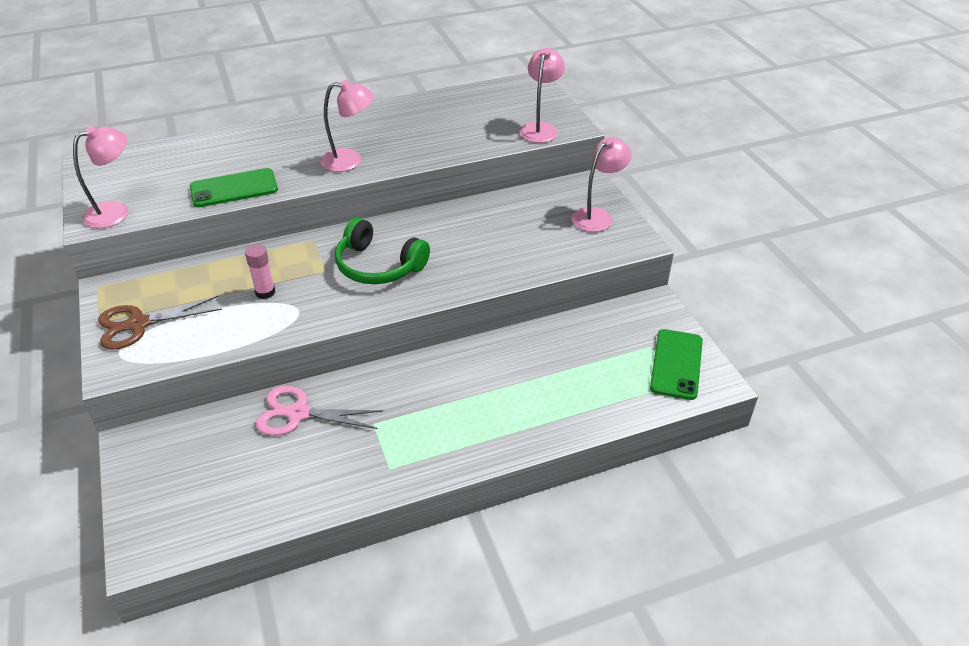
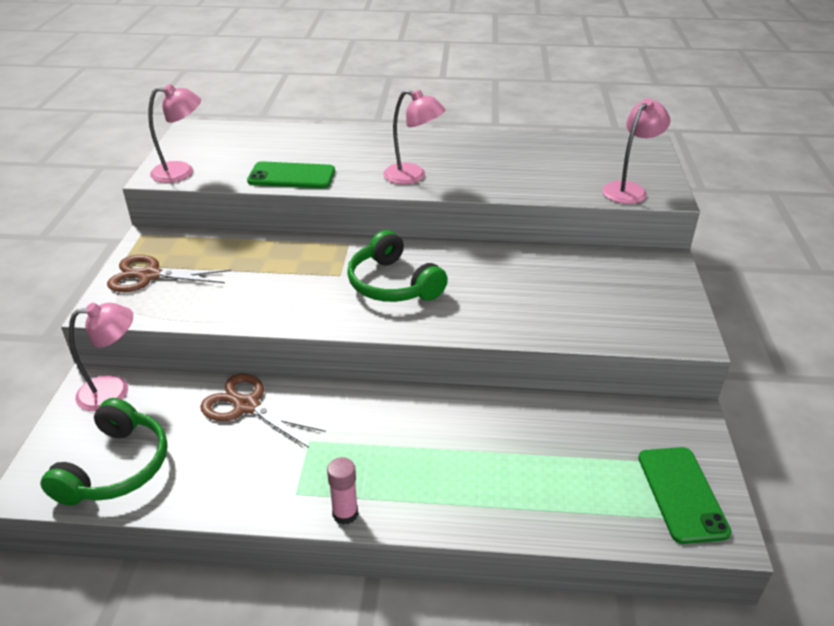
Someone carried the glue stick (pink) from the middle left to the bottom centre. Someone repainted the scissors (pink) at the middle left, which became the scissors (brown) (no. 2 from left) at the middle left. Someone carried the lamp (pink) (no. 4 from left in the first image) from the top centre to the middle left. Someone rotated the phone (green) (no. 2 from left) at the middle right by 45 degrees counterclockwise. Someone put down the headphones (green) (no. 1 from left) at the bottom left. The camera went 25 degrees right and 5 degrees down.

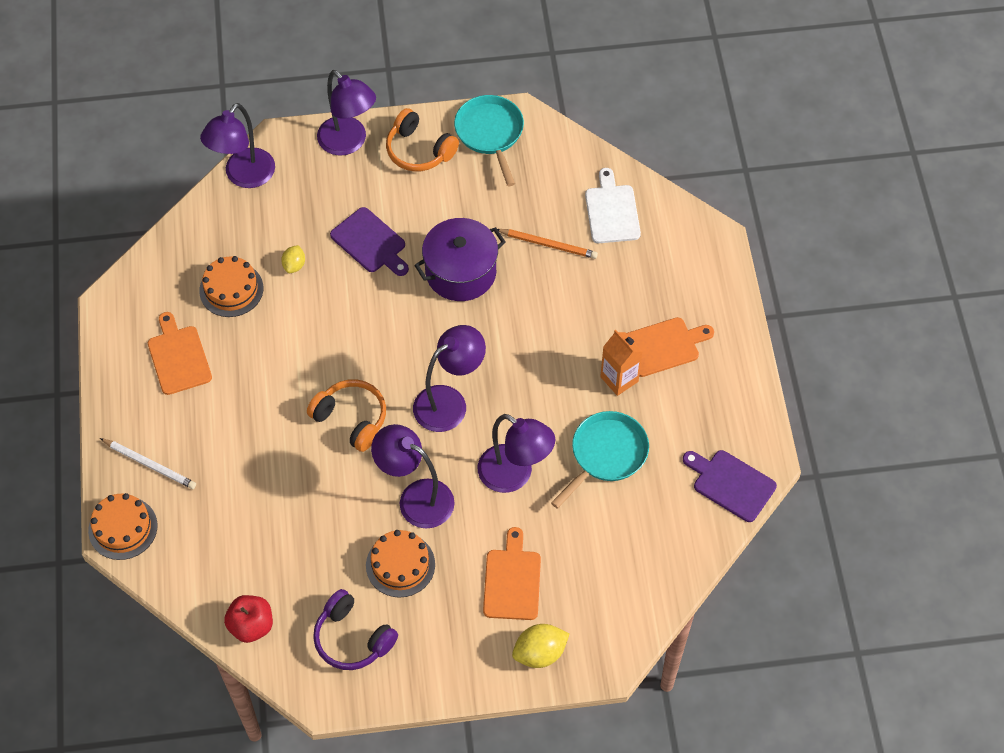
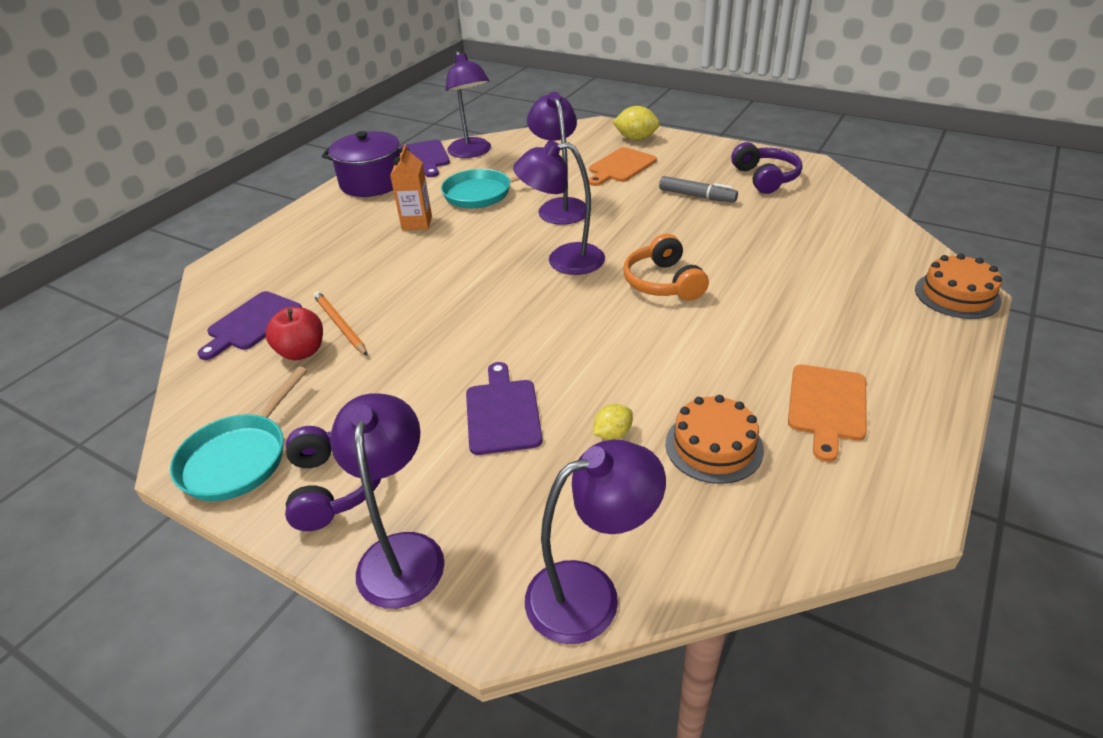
Someone took away the pencil (white) at the middle left. Someone carried the apple (red) from the bottom left to the middle left. Someone swapped the cake (orange) (no. 3 from left) at the bottom centre for the marker (grey) at the top centre. Someone carried the lamp (purple) (no. 3 from left in the first image) from the centre to the top centre. Someone repainted the headphones (orange) (no. 2 from left) at the top centre, which became the headphones (purple) (no. 1 from left) at the middle left. Someone carried the pot (purple) from the centre to the top left. Someone repainted the cutting board (white) at the top centre, which became the cutting board (purple) (no. 1 from left) at the middle left. Someone took away the cutting board (orange) (no. 3 from left) at the middle right. The camera went 140 degrees left and 20 degrees down.

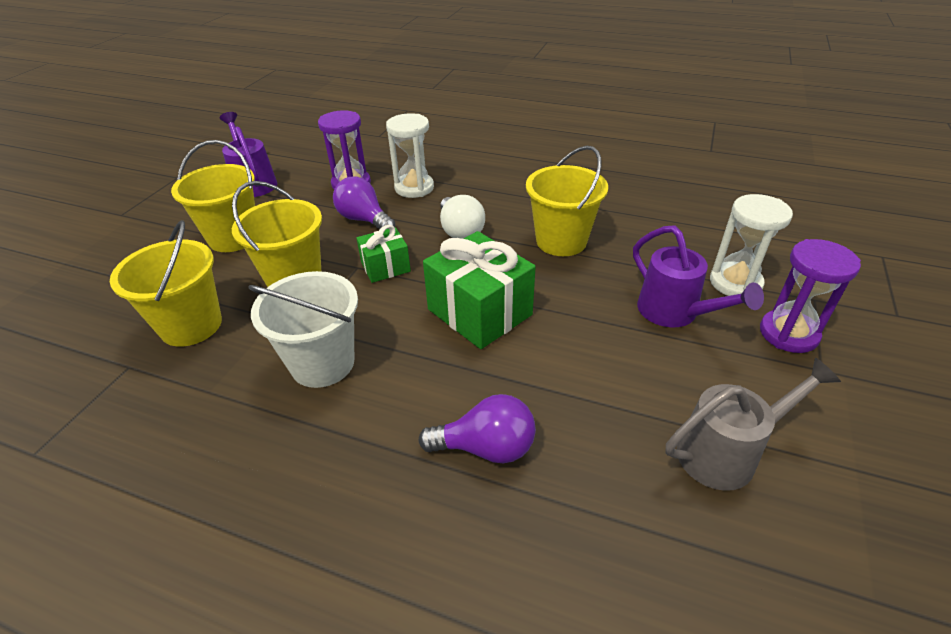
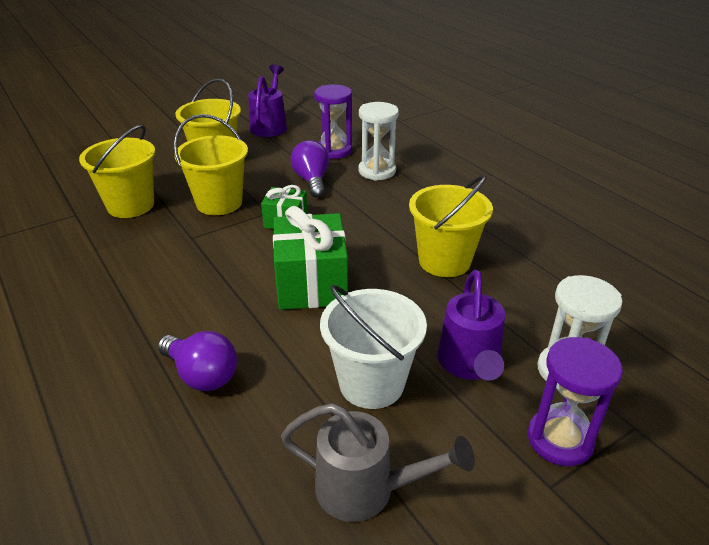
Someone carried the bucket (white) from the middle left to the centre. Someone took away the light bulb (white) at the centre. The camera went 35 degrees right and 5 degrees down.

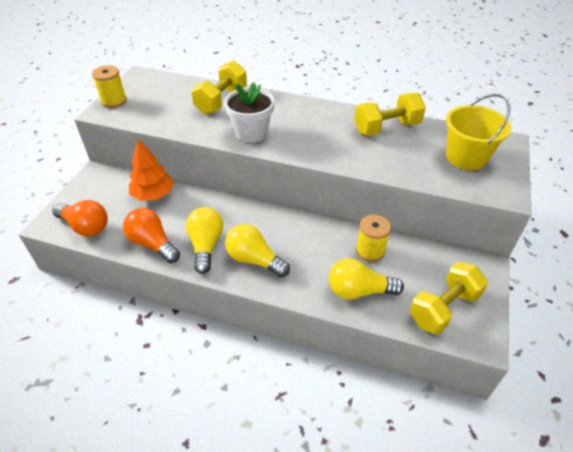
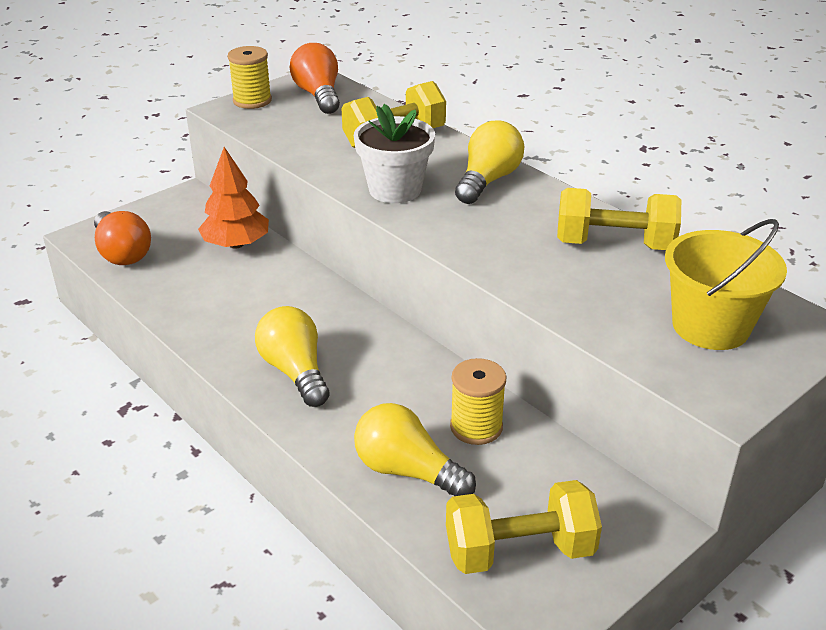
Someone carried the light bulb (orange) (no. 2 from left) from the middle left to the top centre. Someone carried the light bulb (yellow) (no. 1 from left in the first image) from the centre to the top centre. The camera went 30 degrees right and 10 degrees down.

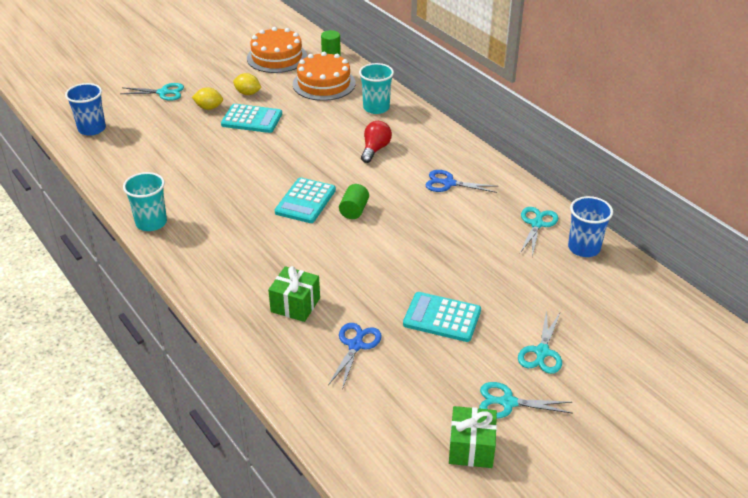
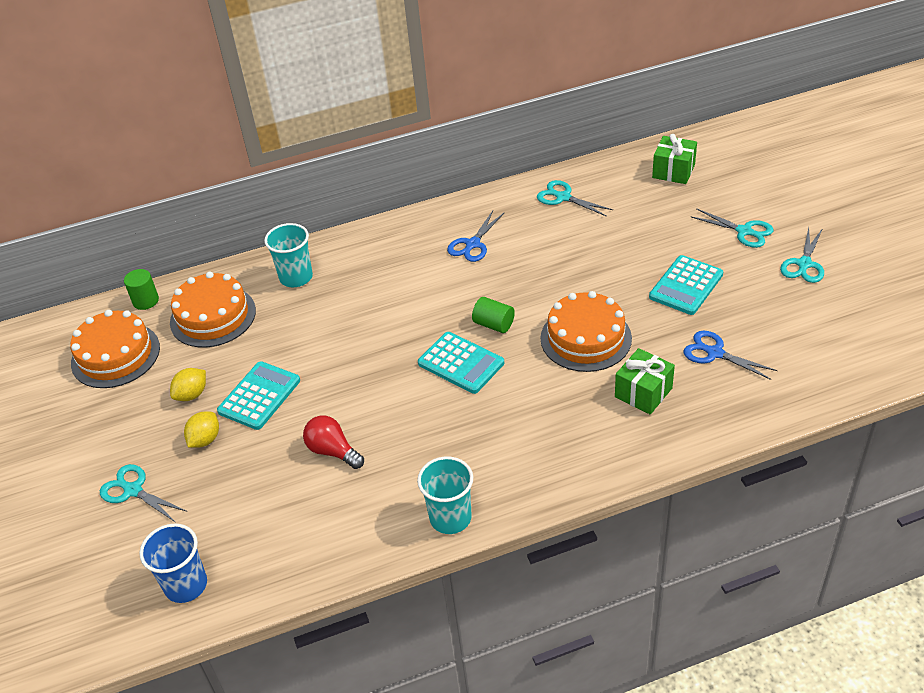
Someone rotated the scissors (turquoise) (no. 1 from left) at the top left by 75 degrees counterclockwise. Someone carried the light bulb (red) from the top centre to the centre. Someone carried the gift (green) (no. 2 from left) from the bottom centre to the top right. Someone took away the cup (blue) (no. 2 from left) at the middle right. Someone put down the cake (orange) (no. 3 from left) at the centre. The camera went 70 degrees left and 5 degrees up.

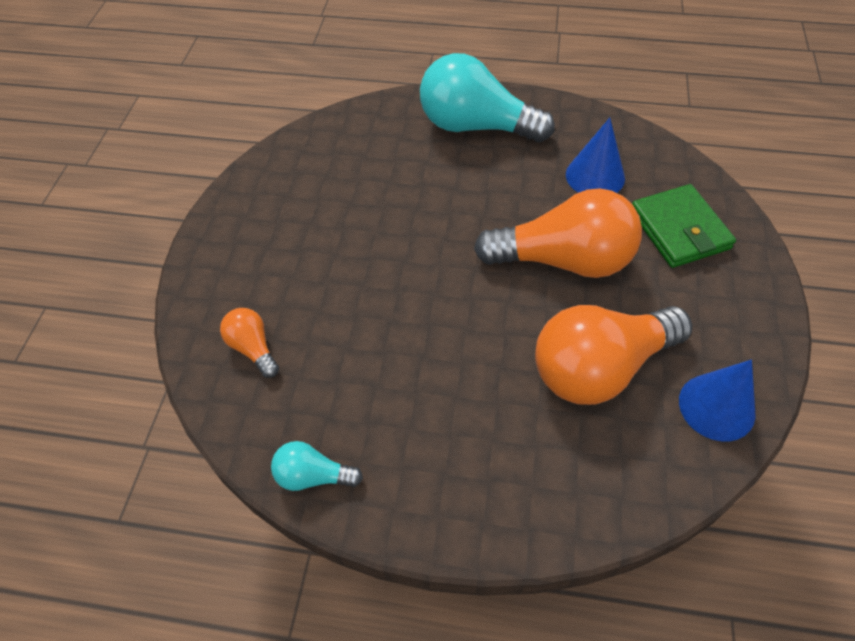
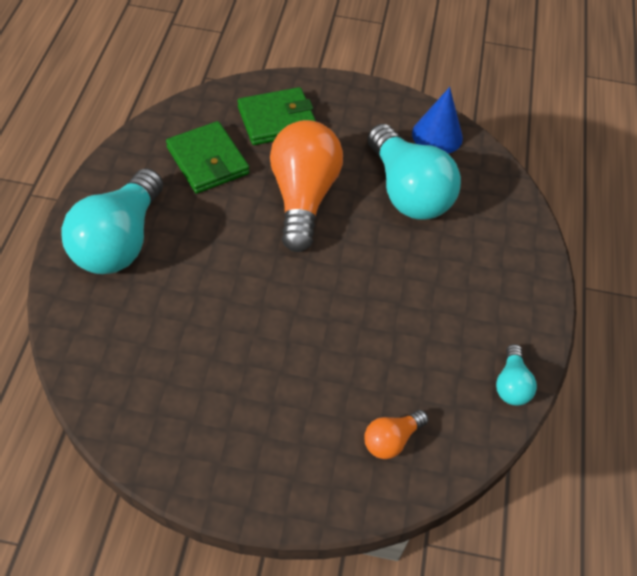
Someone repainted the light bulb (orange) (no. 3 from left) at the middle right, which became the light bulb (turquoise) (no. 2 from left) at the top centre. Someone swapped the cone (blue) (no. 1 from left) at the top right for the wallet (green) (no. 1 from left) at the top left. The camera went 95 degrees left and 0 degrees up.

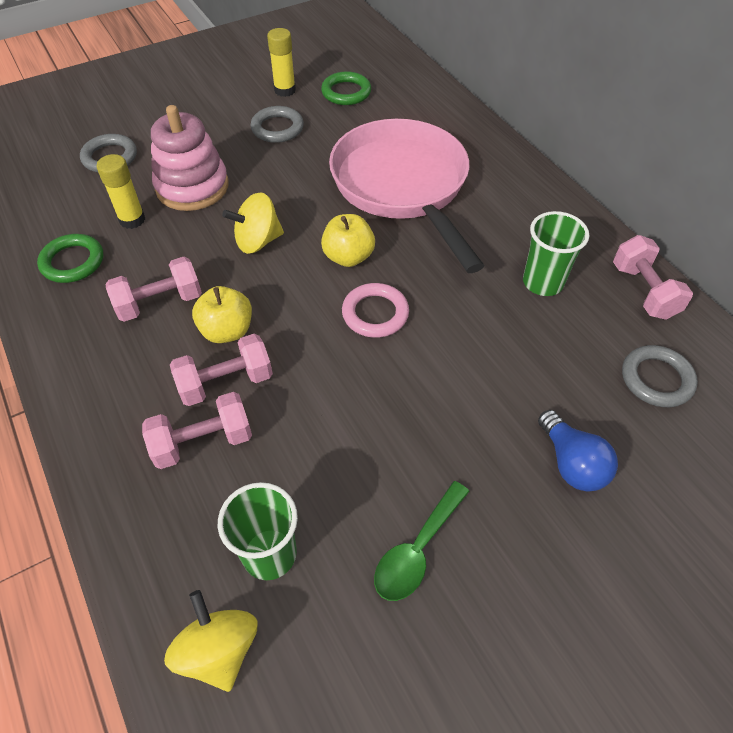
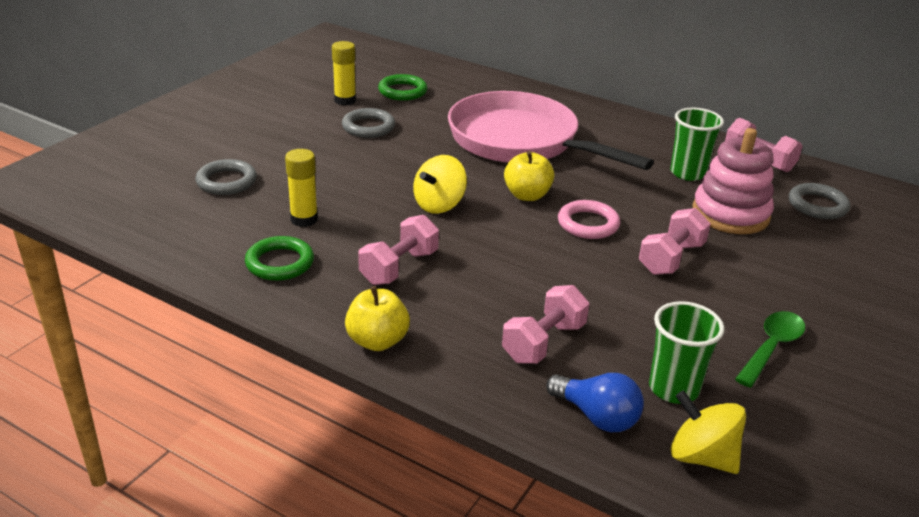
Someone carried the stacking toy (pink) from the top left to the middle right. Someone carried the dumbbell (pink) (no. 3 from left) from the middle left to the middle right. Someone carried the apple (yellow) (no. 1 from left) from the middle left to the centre. Someone rotated the spoon (green) at the bottom centre by 150 degrees counterclockwise. Someone carried the light bulb (blue) from the middle right to the bottom centre. The camera went 30 degrees left and 20 degrees down.

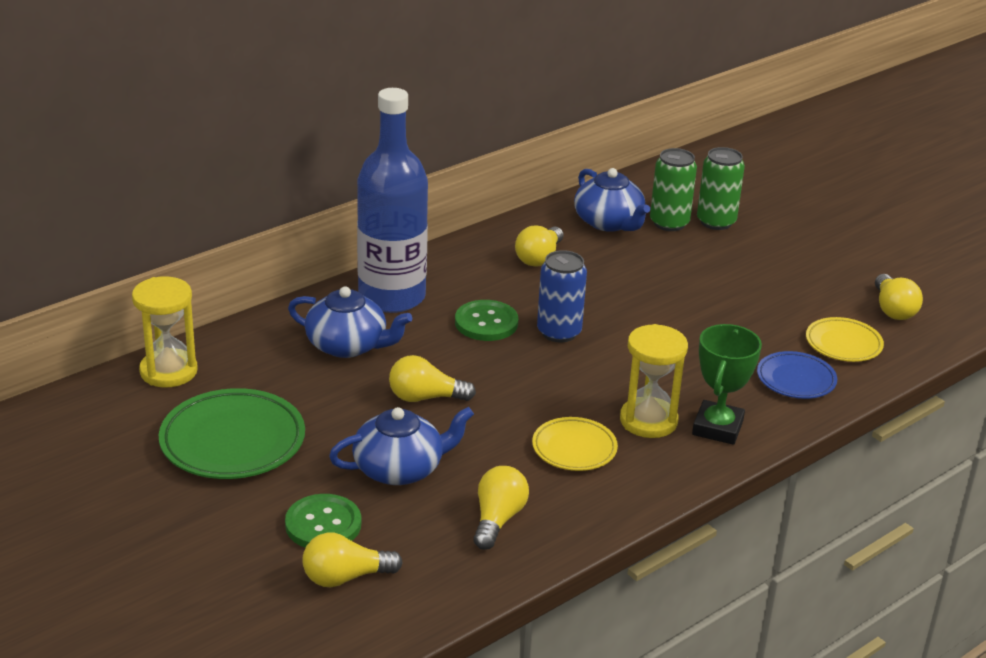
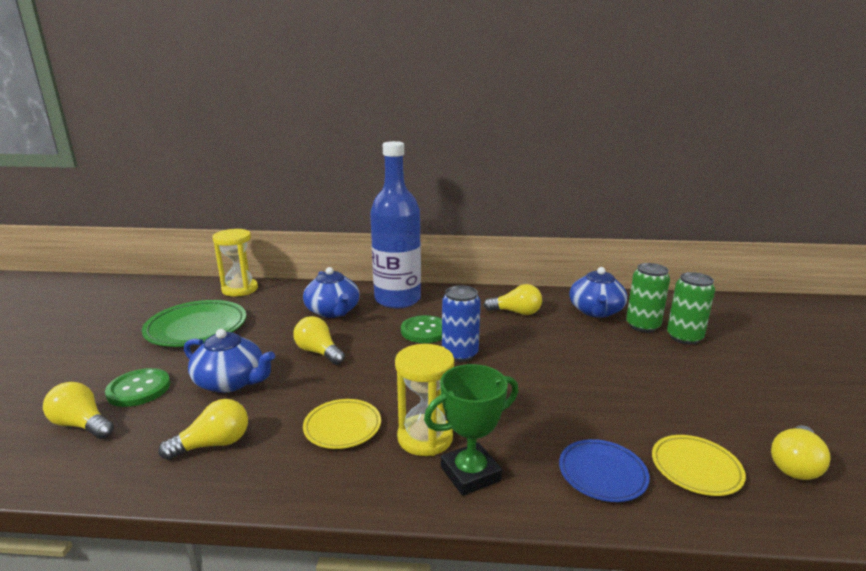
Someone rotated the light bulb (yellow) (no. 4 from left) at the centre by 150 degrees counterclockwise. The camera went 45 degrees right and 10 degrees down.

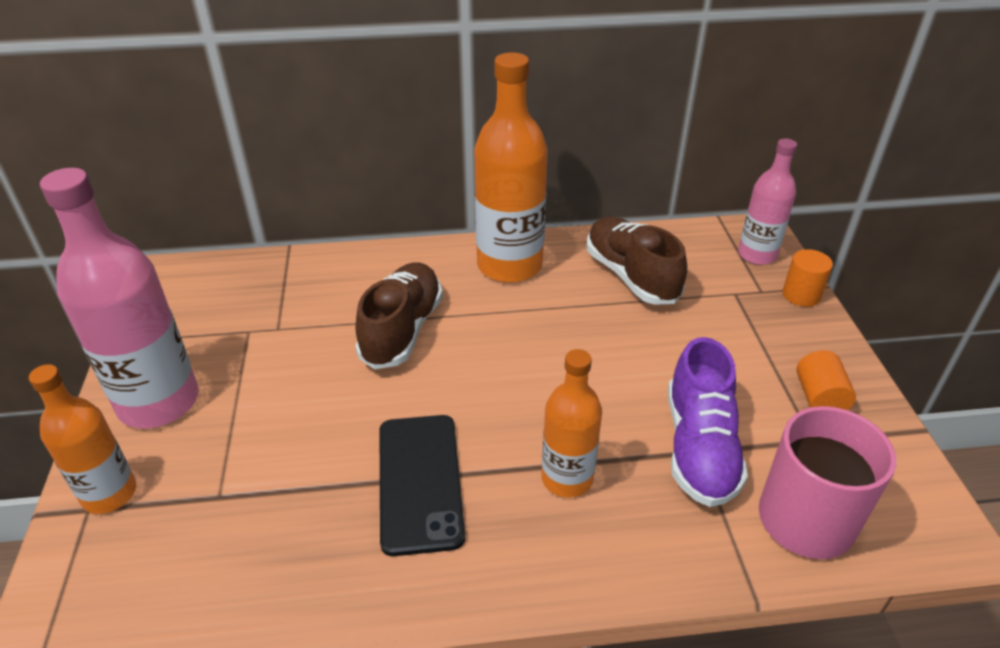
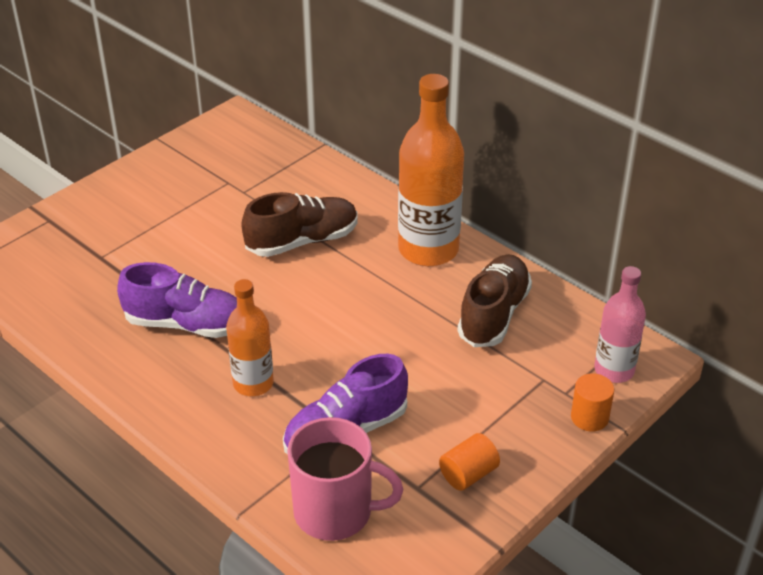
Someone took away the bottle (orange) (no. 1 from left) at the bottom left. Someone took away the bottle (pink) (no. 1 from left) at the middle left. Someone swapped the phone (black) at the bottom centre for the shoe (purple) (no. 1 from left) at the middle left. The camera went 50 degrees right and 0 degrees up.

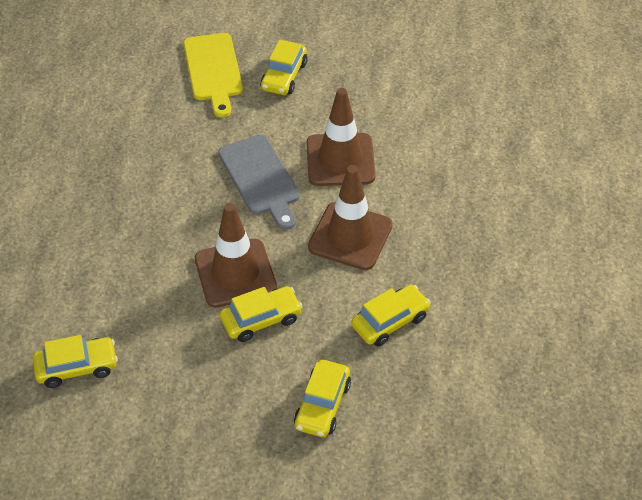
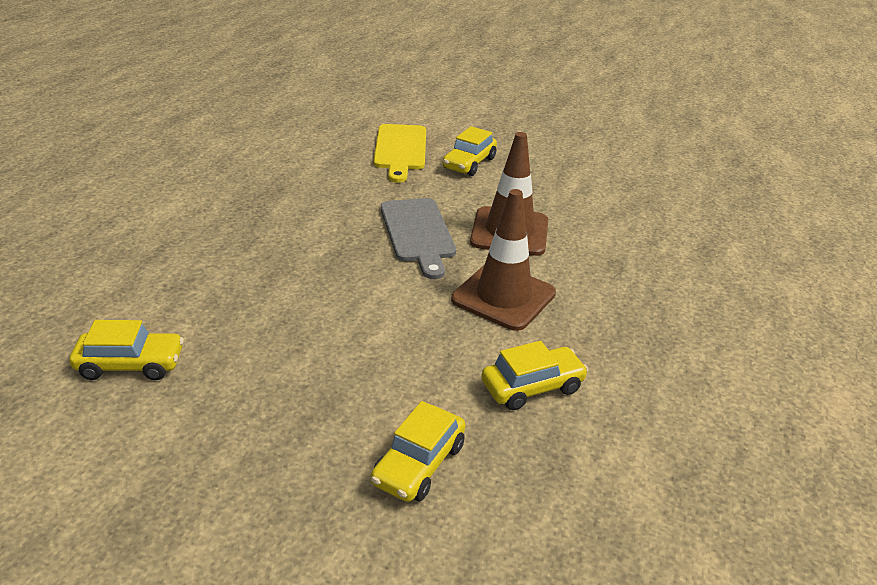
Someone took away the traffic cone (brown) (no. 1 from left) at the centre. Someone took away the car (yellow) (no. 2 from left) at the centre. The camera went 10 degrees right and 15 degrees down.

